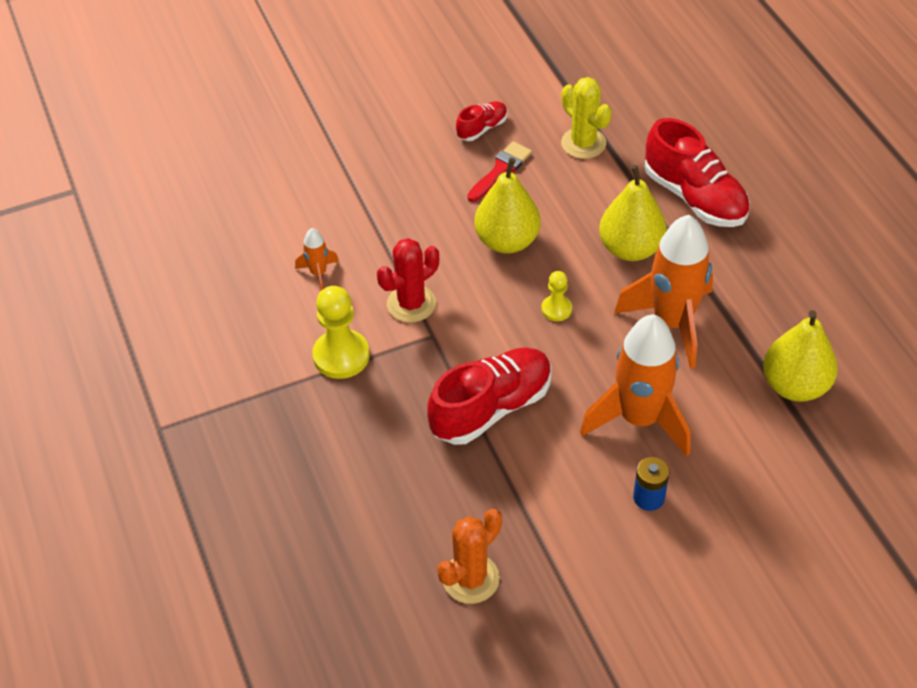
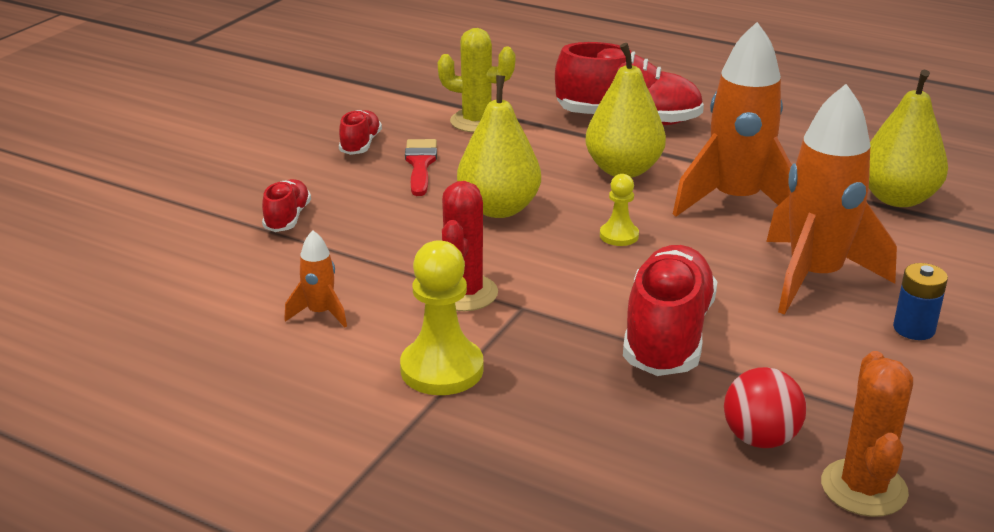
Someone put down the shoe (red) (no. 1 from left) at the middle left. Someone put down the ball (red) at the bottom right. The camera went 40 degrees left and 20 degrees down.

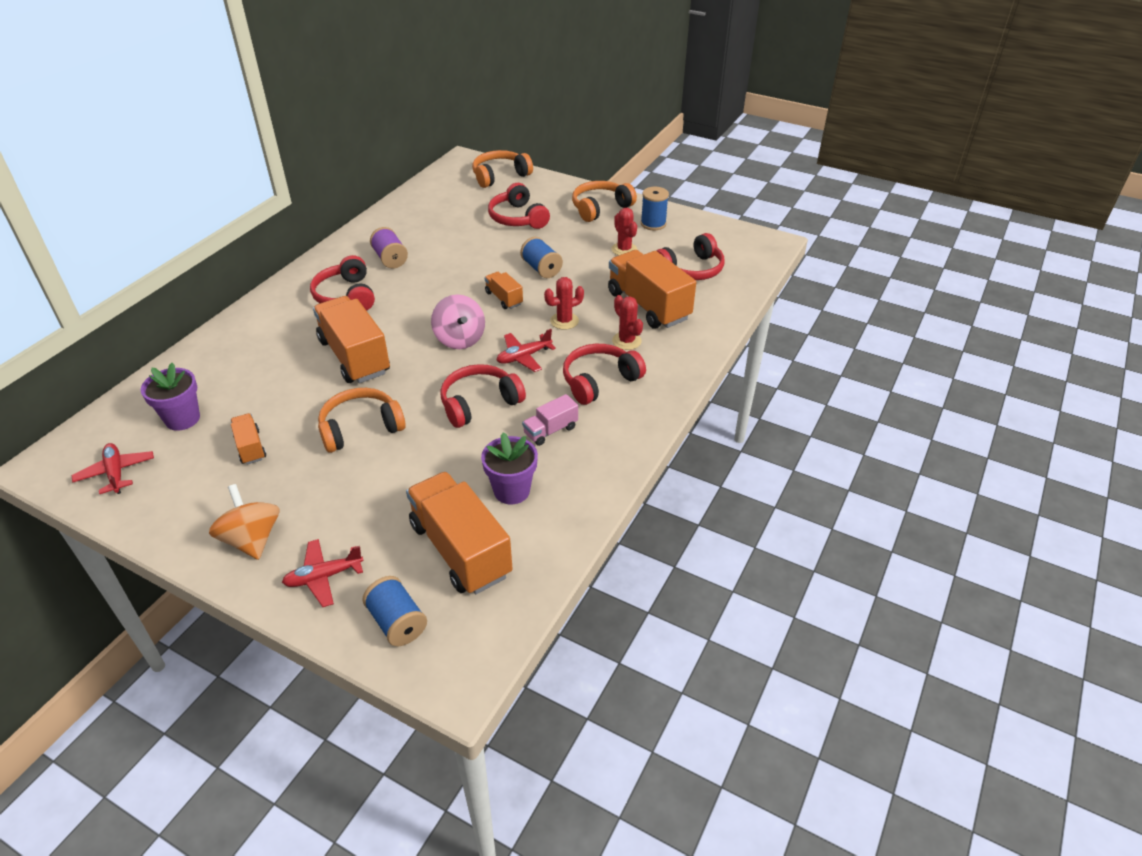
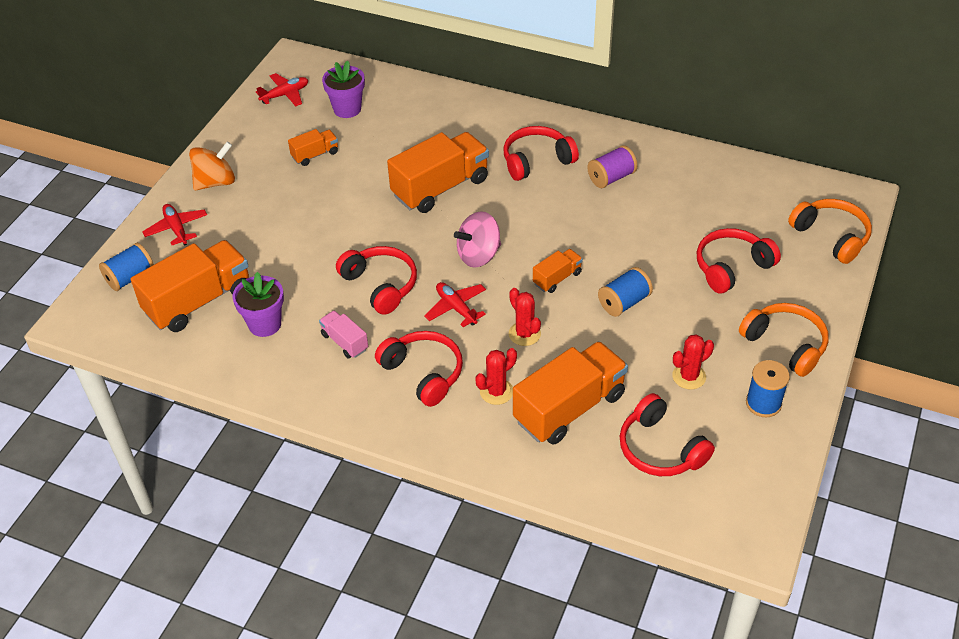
Someone took away the headphones (orange) (no. 1 from left) at the middle left. The camera went 85 degrees right and 5 degrees up.

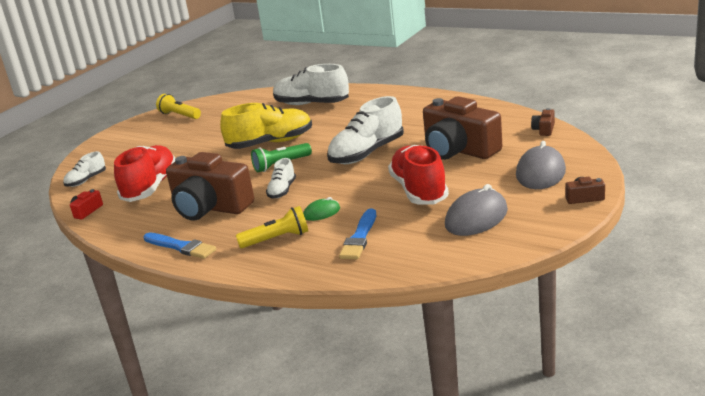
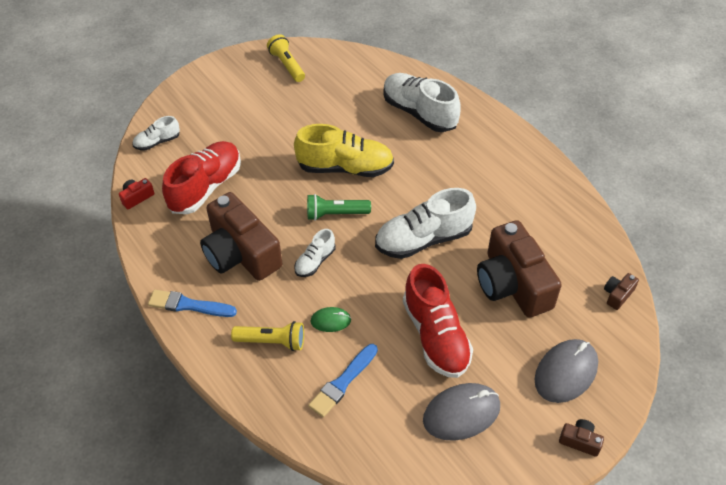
Someone rotated the brush (blue) (no. 1 from left) at the middle left by 135 degrees clockwise. Someone rotated the shoe (red) (no. 2 from left) at the centre by 150 degrees clockwise. The camera went 20 degrees right and 25 degrees up.

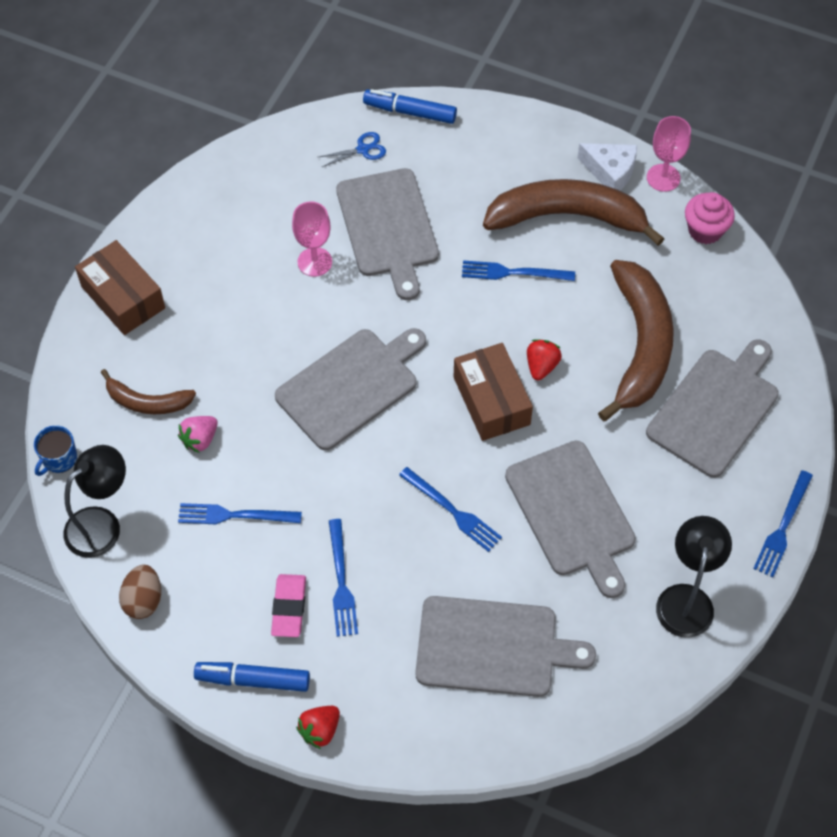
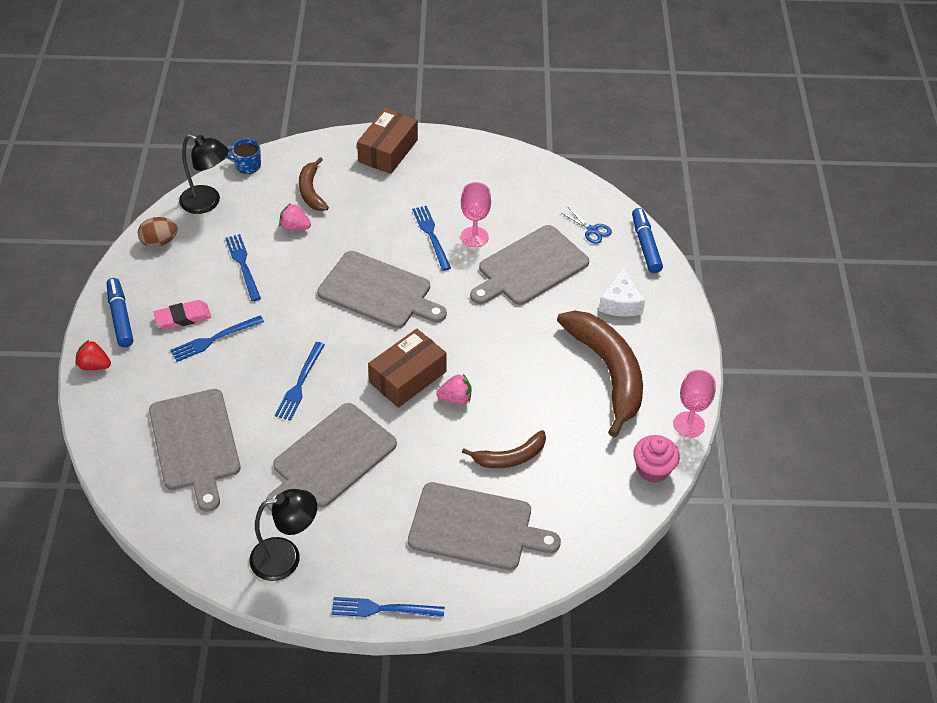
Someone carried the fork (blue) (no. 4 from left in the first image) from the top centre to the centre. Someone repainted the strawberry (red) (no. 2 from left) at the centre, which became the strawberry (pink) (no. 2 from left) at the centre. Someone carried the cheese (white) from the top right to the centre. Someone scaled the banana (brown) (no. 3 from left in the first image) at the middle right by 0.53. The camera went 65 degrees right and 10 degrees down.

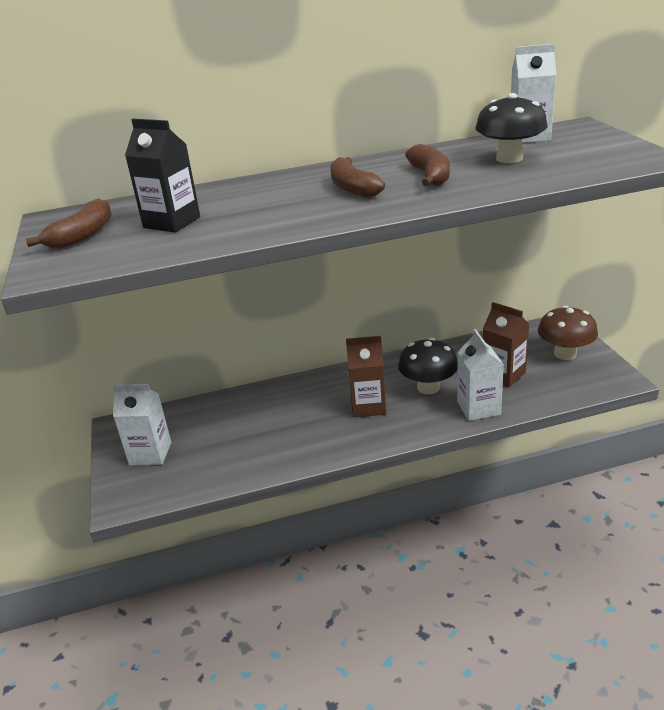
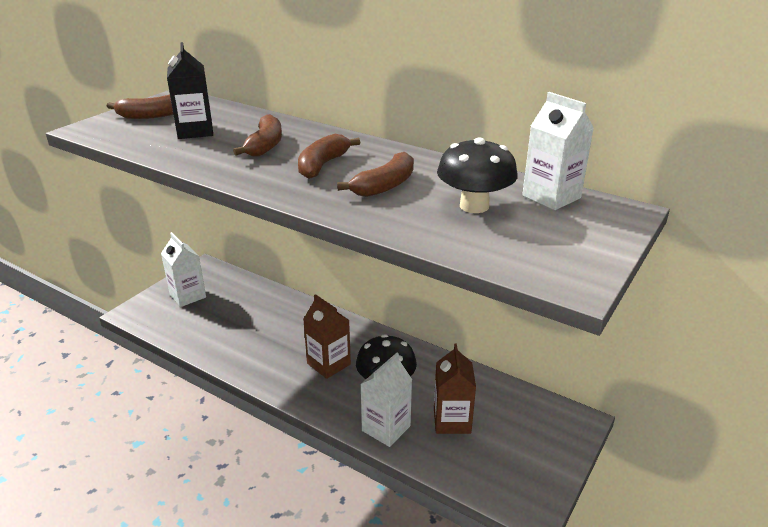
Someone took away the mushroom (brown) at the middle right. Someone put down the banana (brown) (no. 2 from left) at the top centre. The camera went 45 degrees right and 0 degrees up.

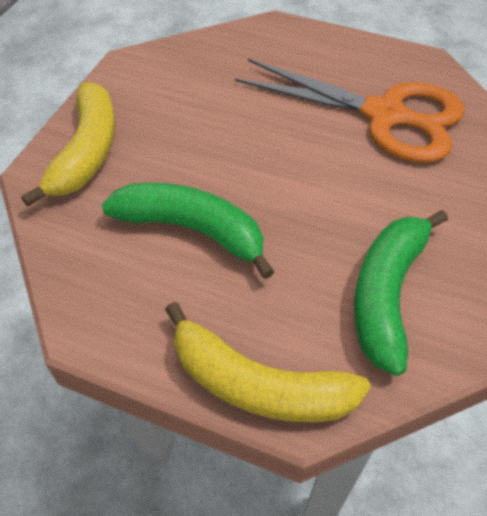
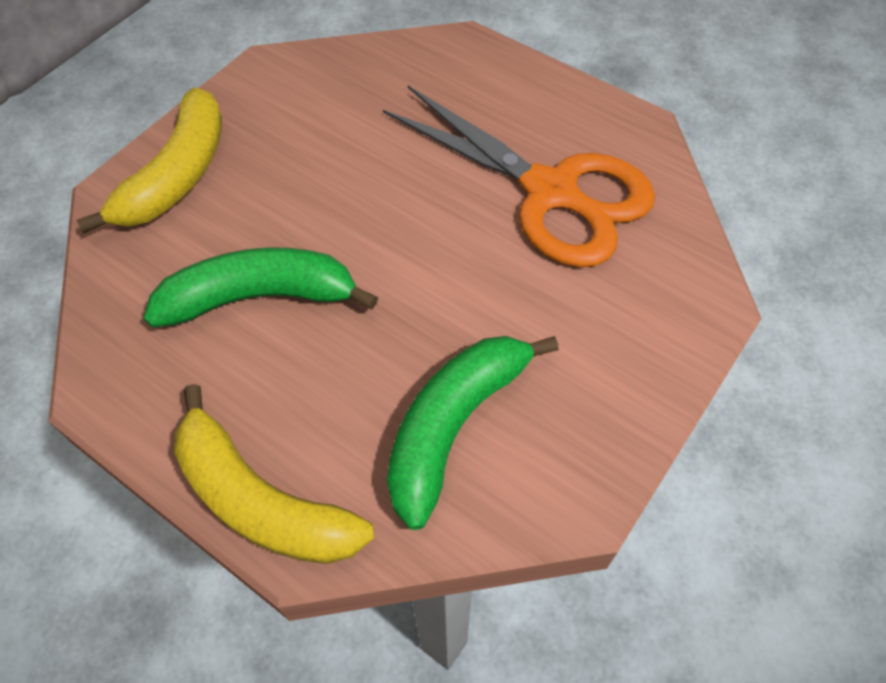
Someone rotated the banana (green) (no. 1 from left) at the centre by 45 degrees counterclockwise. The camera went 15 degrees right and 5 degrees up.

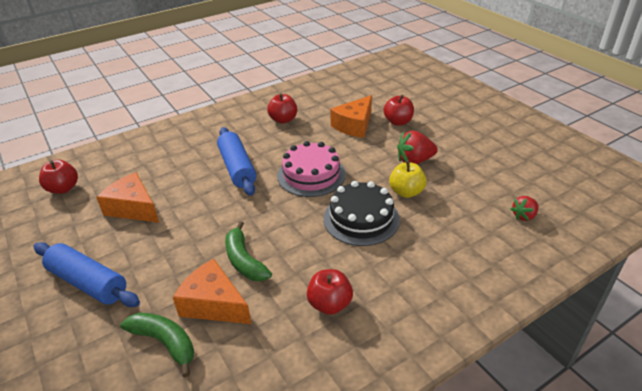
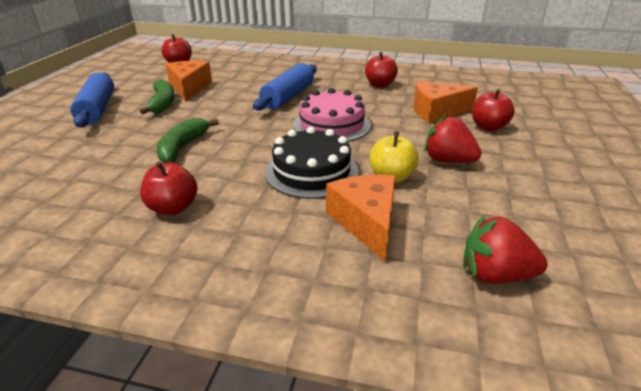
Someone carried the banana (green) (no. 1 from left) from the bottom left to the top left. Someone carried the cheese (orange) (no. 2 from left) from the bottom left to the centre. Someone scaled the strawberry (red) (no. 2 from left) at the middle right by 1.58. The camera went 45 degrees right and 5 degrees down.

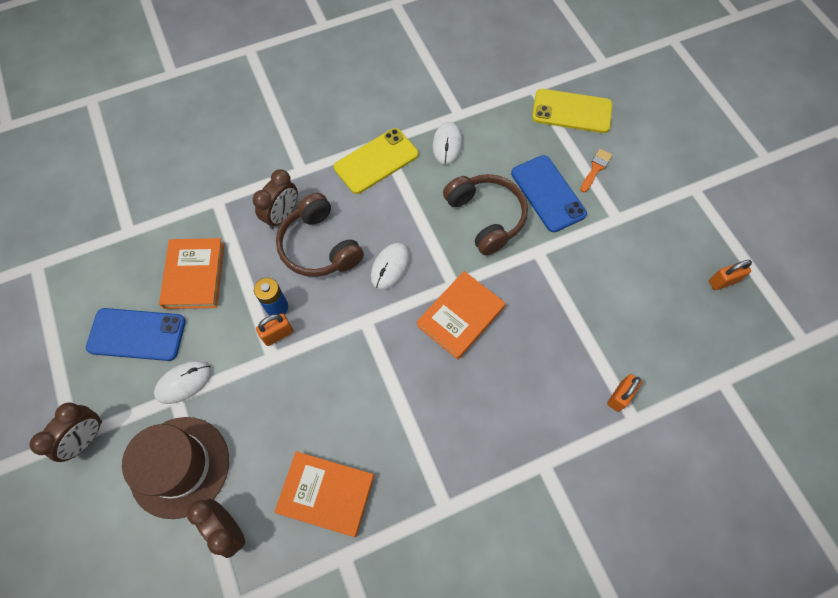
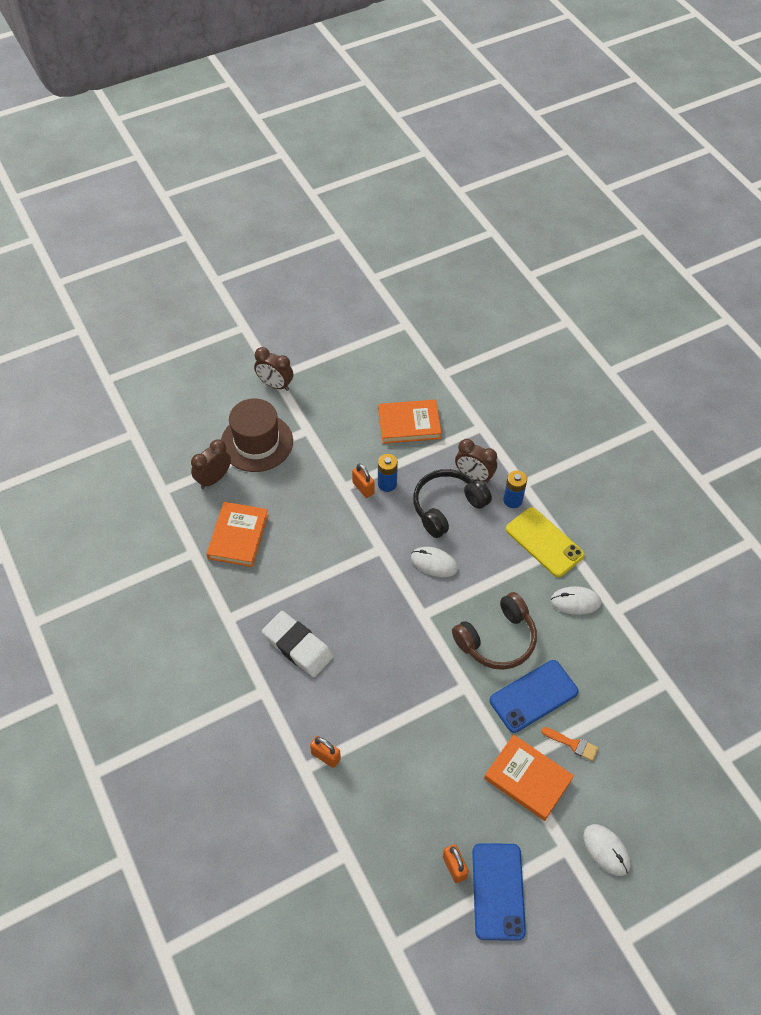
Someone carried the phone (blue) (no. 1 from left) from the middle left to the bottom centre. Someone carried the mouse (white) (no. 1 from left in the first image) from the middle left to the bottom right. Someone repainted the headphones (brown) (no. 1 from left) at the centre, which became the headphones (black) at the centre. Someone carried the book (orange) (no. 3 from left) from the centre to the bottom right. Someone took away the phone (yellow) (no. 2 from left) at the top right. Someone put down the eraser (white) at the centre. Someone put down the battery (blue) (no. 2 from left) at the middle right. The camera went 85 degrees right and 10 degrees down.

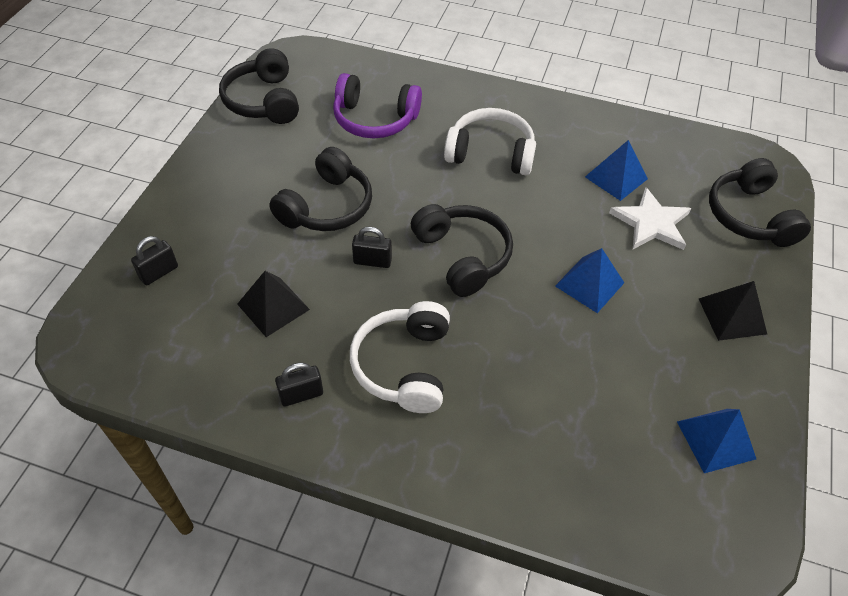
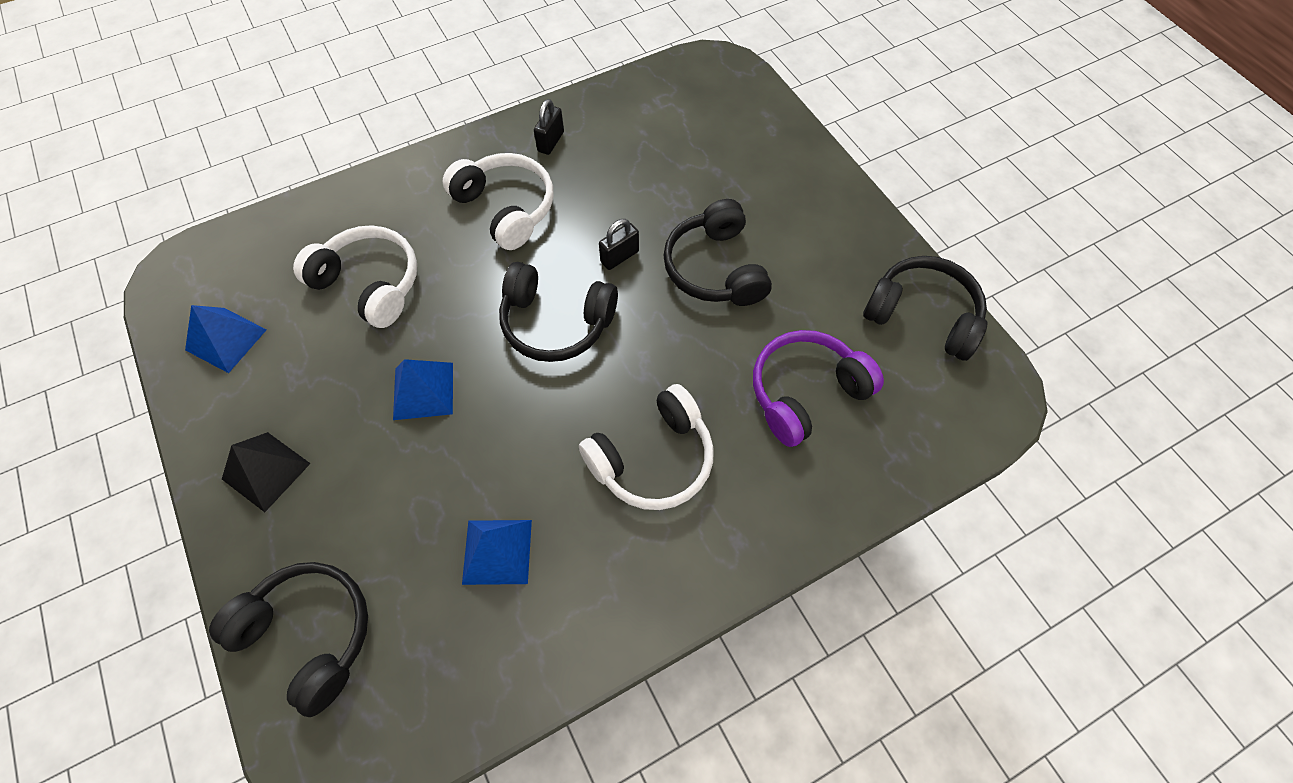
Someone took away the padlock (black) (no. 1 from left) at the middle left. Someone took away the pyramid (black) (no. 1 from left) at the middle left. Someone took away the star (white) at the middle right. Someone put down the headphones (white) (no. 1 from left) at the middle left. The camera went 135 degrees right and 10 degrees up.

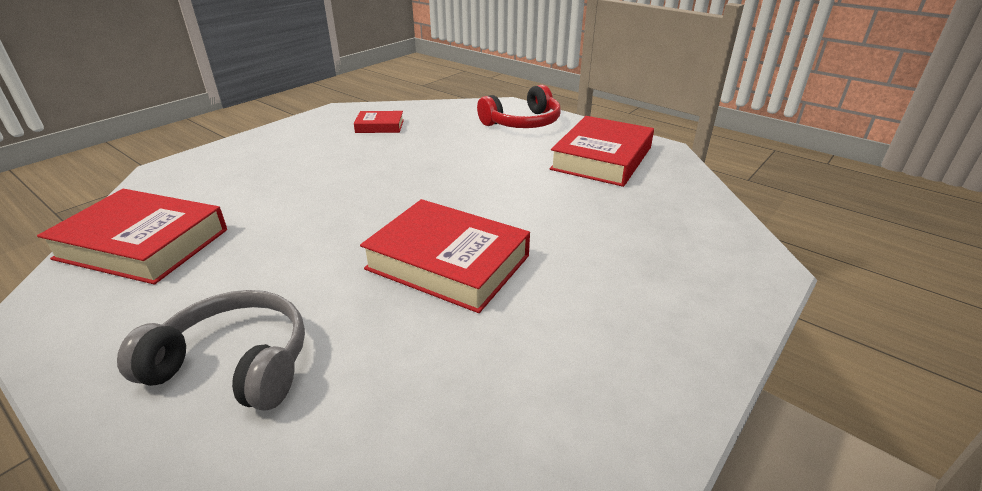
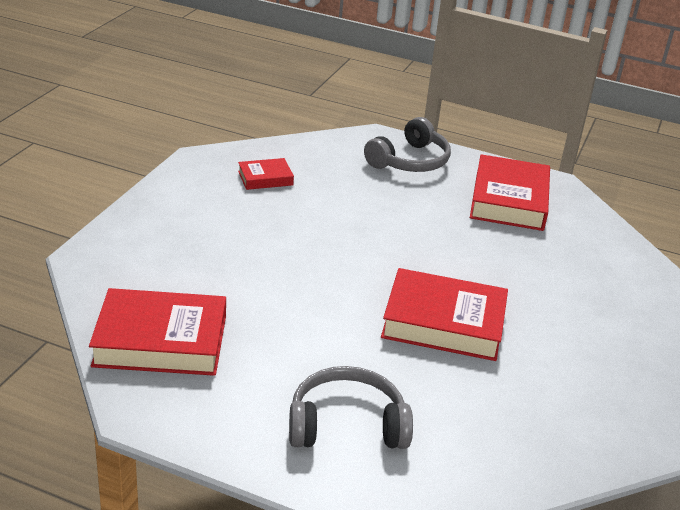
Someone repainted the headphones (red) at the top centre, which became the headphones (grey) (no. 2 from left) at the top centre. The camera went 20 degrees left and 0 degrees up.

